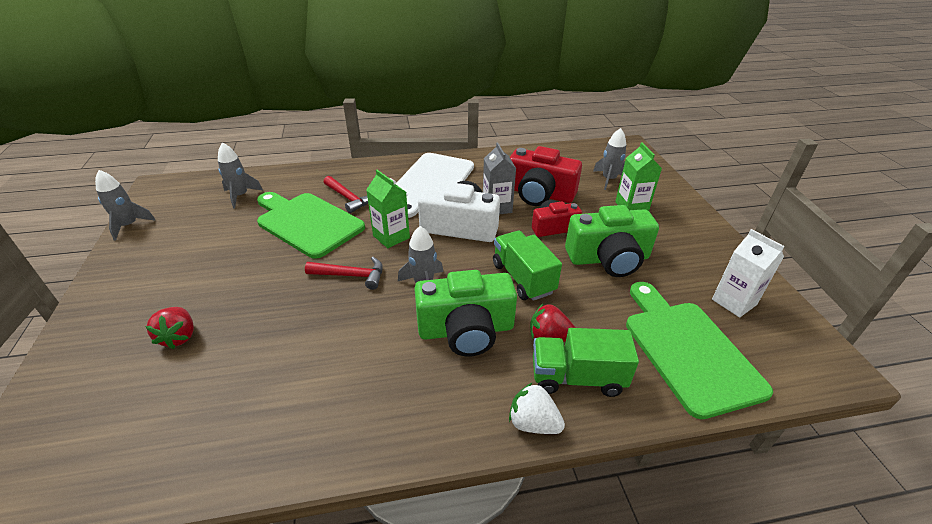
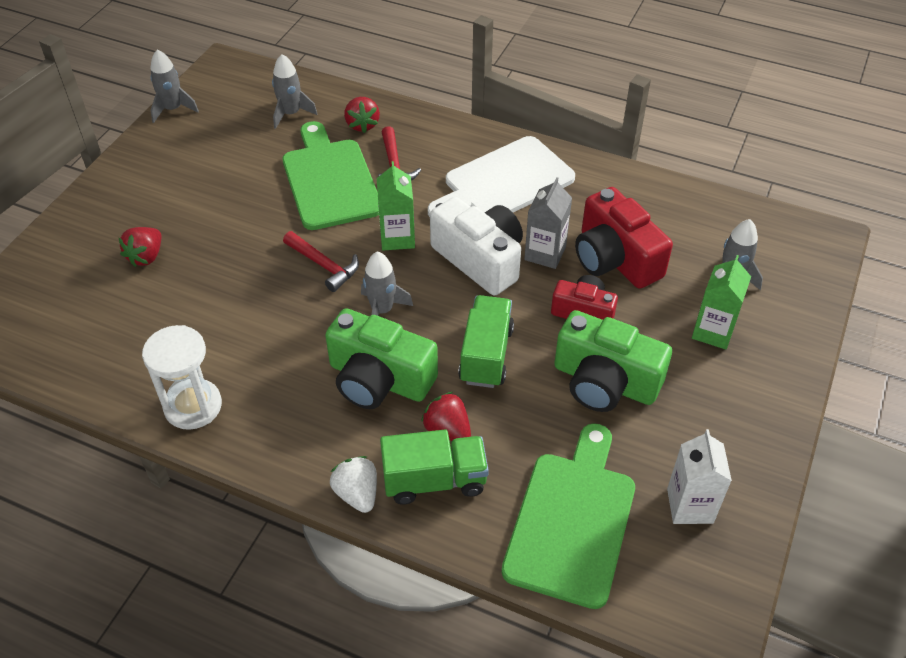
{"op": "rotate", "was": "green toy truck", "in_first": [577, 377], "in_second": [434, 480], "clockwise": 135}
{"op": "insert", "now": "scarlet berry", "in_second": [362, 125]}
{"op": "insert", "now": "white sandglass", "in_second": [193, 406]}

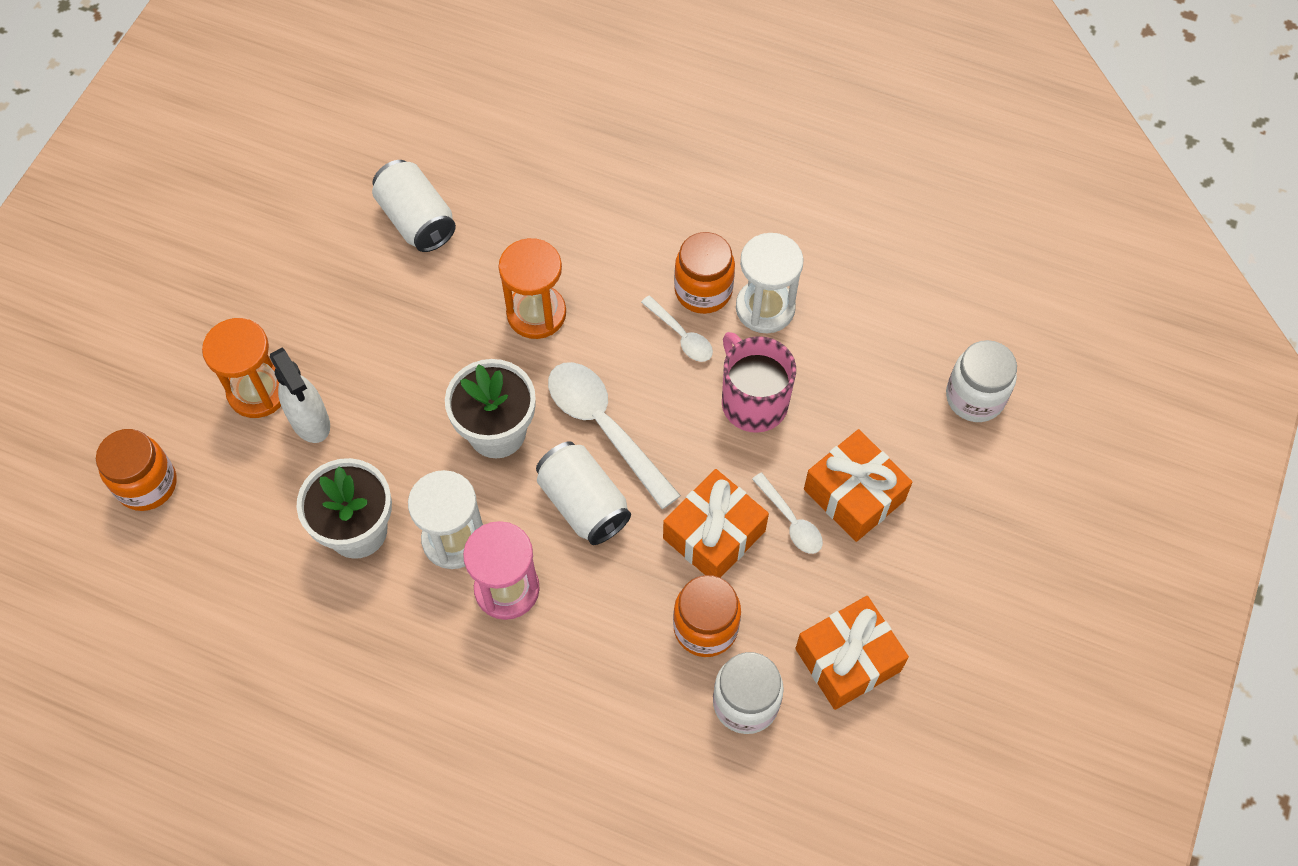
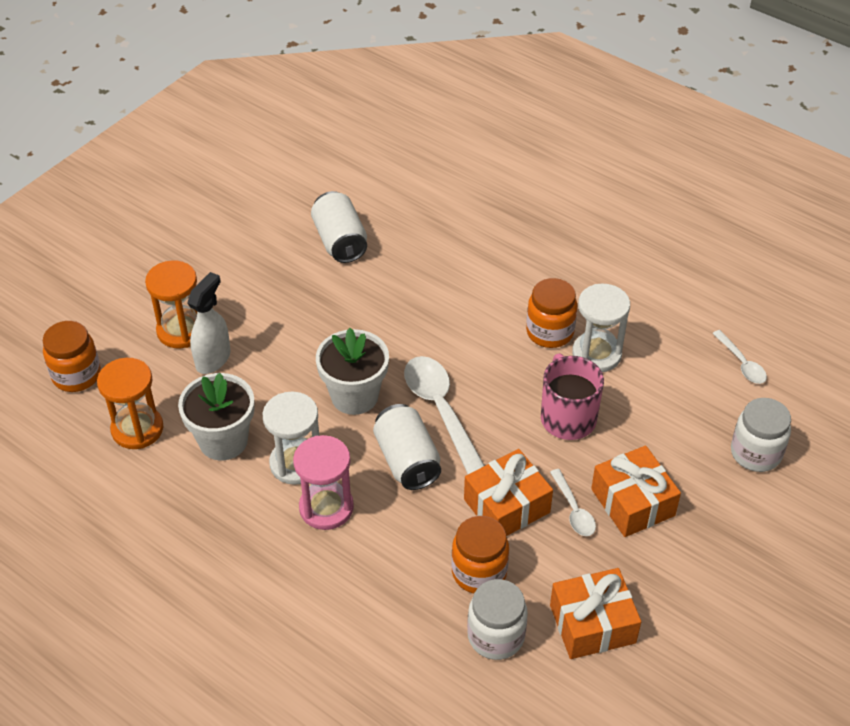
{"op": "move", "was": "orange sandglass", "in_first": [536, 313], "in_second": [137, 429]}
{"op": "move", "was": "white tablespoon", "in_first": [681, 335], "in_second": [741, 363]}
{"op": "rotate", "was": "white spray bottle", "in_first": [310, 421], "in_second": [213, 359], "clockwise": -135}

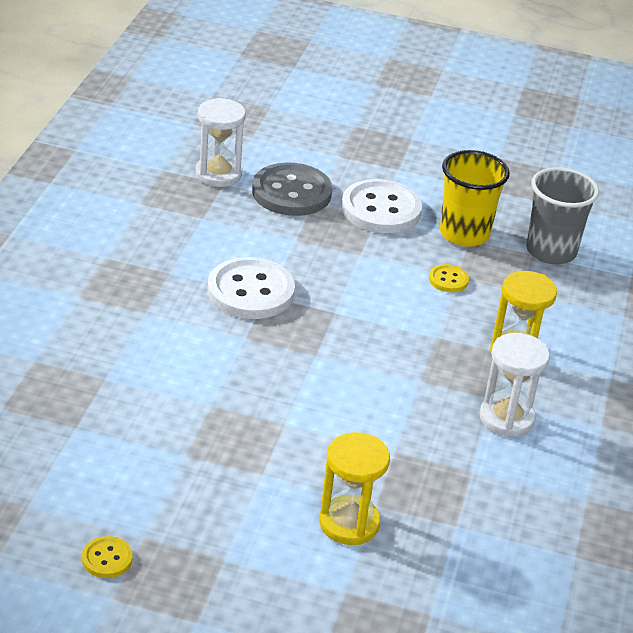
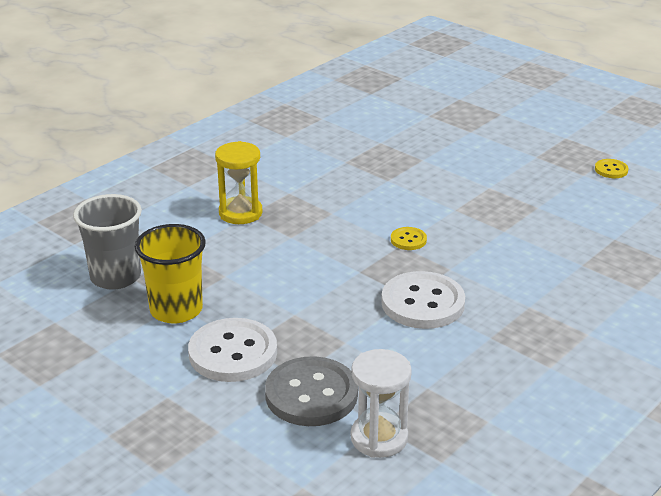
{"op": "move", "was": "yellow button", "in_first": [448, 280], "in_second": [408, 240]}
{"op": "delete", "was": "white sandglass", "in_first": [506, 418]}
{"op": "delete", "was": "yellow sandglass", "in_first": [349, 523]}

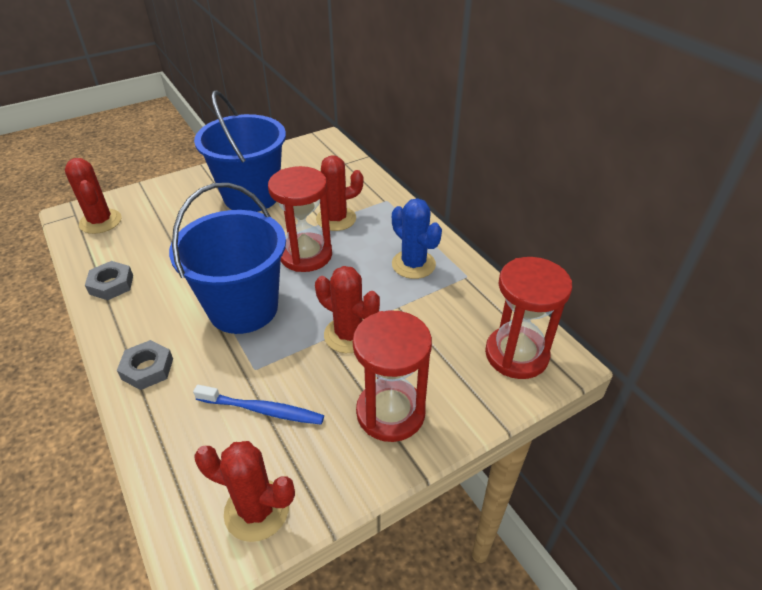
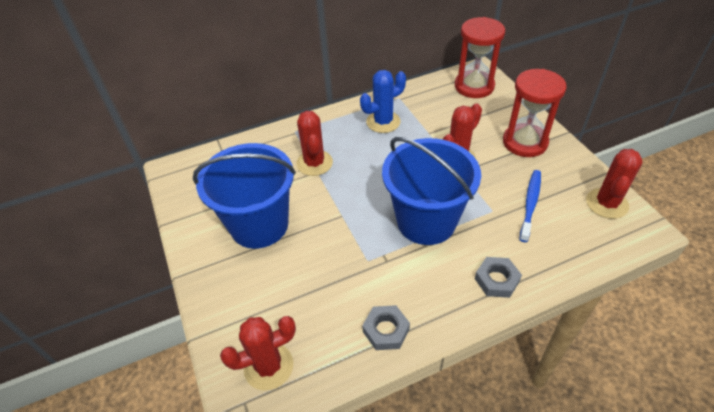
{"op": "delete", "was": "scarlet sandglass", "in_first": [306, 255]}

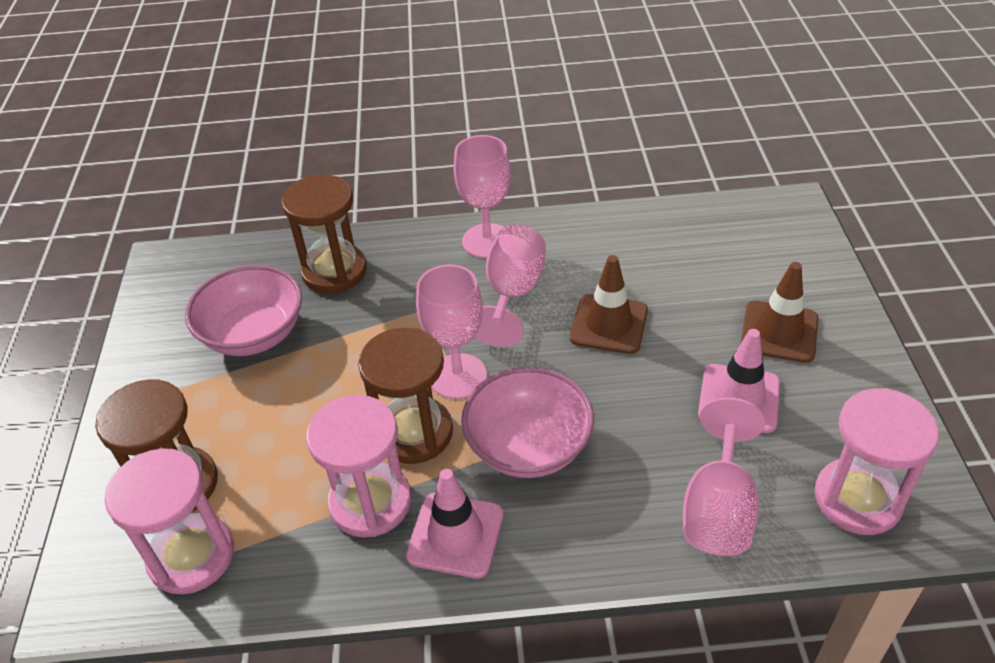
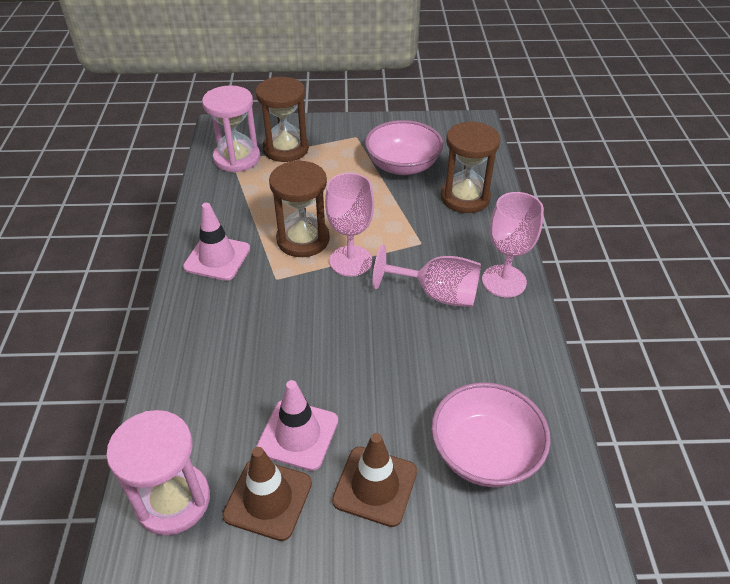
{"op": "move", "was": "brown road cone", "in_first": [609, 324], "in_second": [268, 499]}
{"op": "move", "was": "rose-pink serving bowl", "in_first": [528, 446], "in_second": [485, 453]}
{"op": "delete", "was": "rose-pink sandglass", "in_first": [370, 502]}
{"op": "delete", "was": "rose-pink chalice", "in_first": [718, 508]}

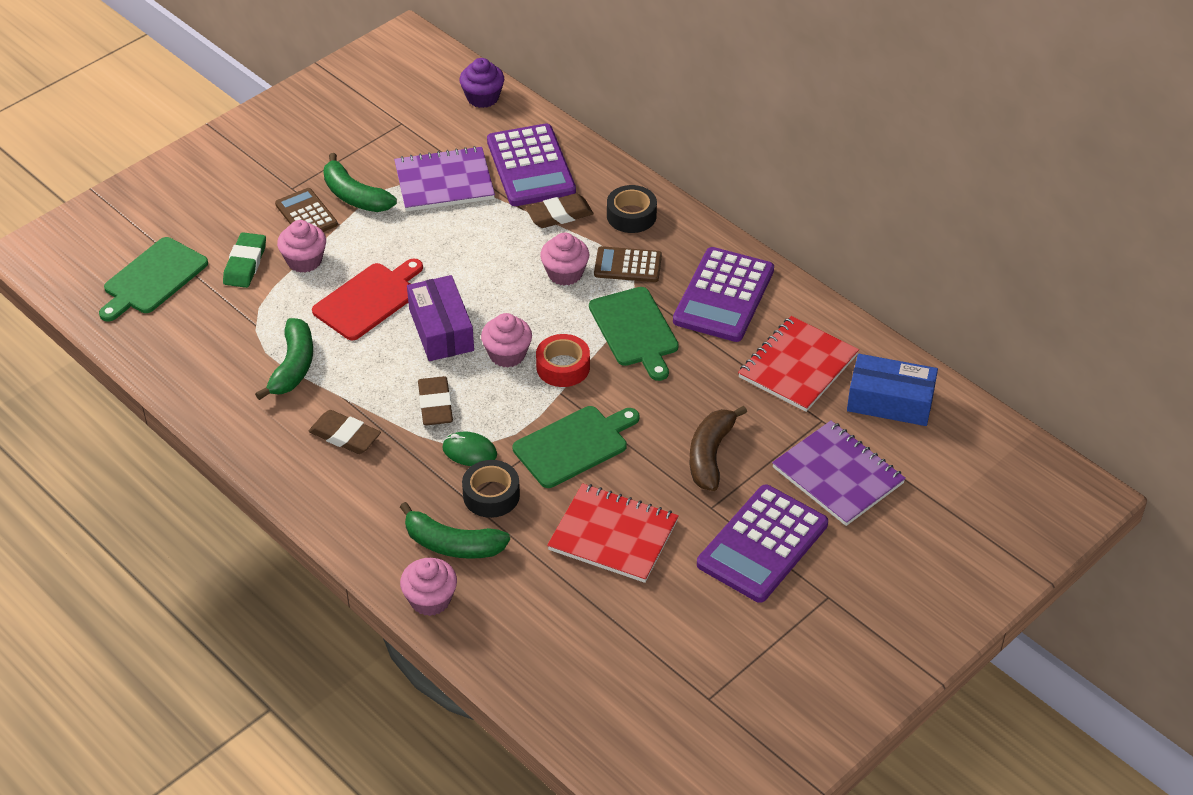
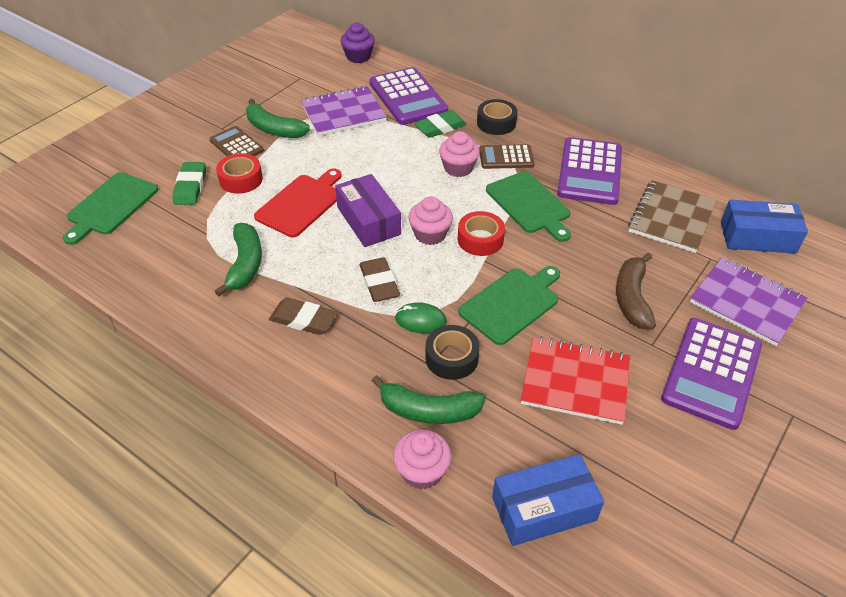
{"op": "recolor", "was": "brown pencil eraser", "now": "green pencil eraser", "in_first": [559, 215], "in_second": [440, 127]}
{"op": "replace", "was": "rose-pink fairy cake", "now": "scarlet tape", "in_first": [304, 261], "in_second": [241, 179]}
{"op": "recolor", "was": "scarlet notebook", "now": "brown notebook", "in_first": [798, 366], "in_second": [671, 218]}
{"op": "insert", "now": "blue box", "in_second": [544, 509]}

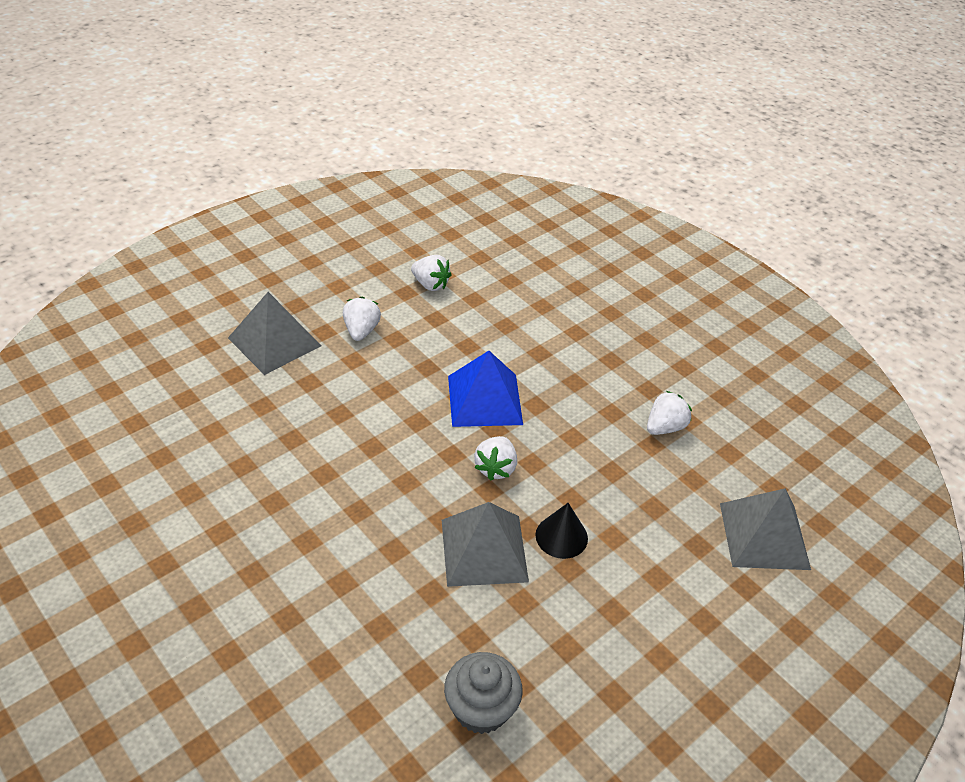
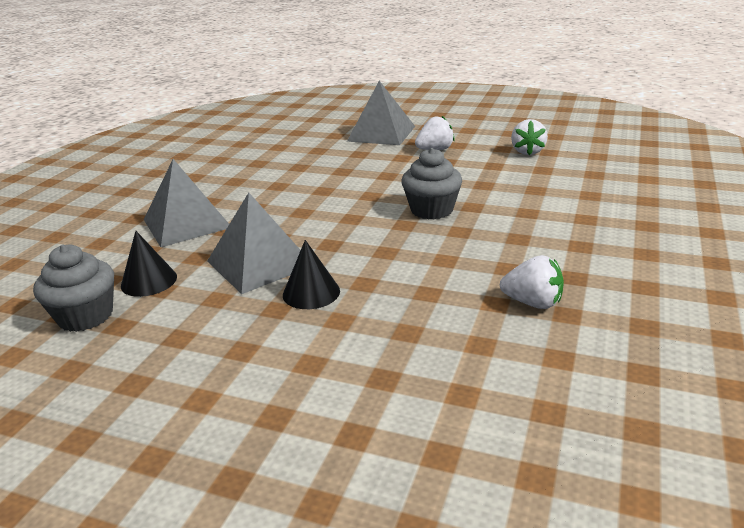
{"op": "replace", "was": "blue solid pyramid", "now": "gray fairy cake", "in_first": [485, 400], "in_second": [431, 210]}
{"op": "delete", "was": "white berry", "in_first": [495, 468]}
{"op": "move", "was": "gray solid pyramid", "in_first": [764, 535], "in_second": [187, 223]}
{"op": "insert", "now": "black solid cone", "in_second": [149, 281]}

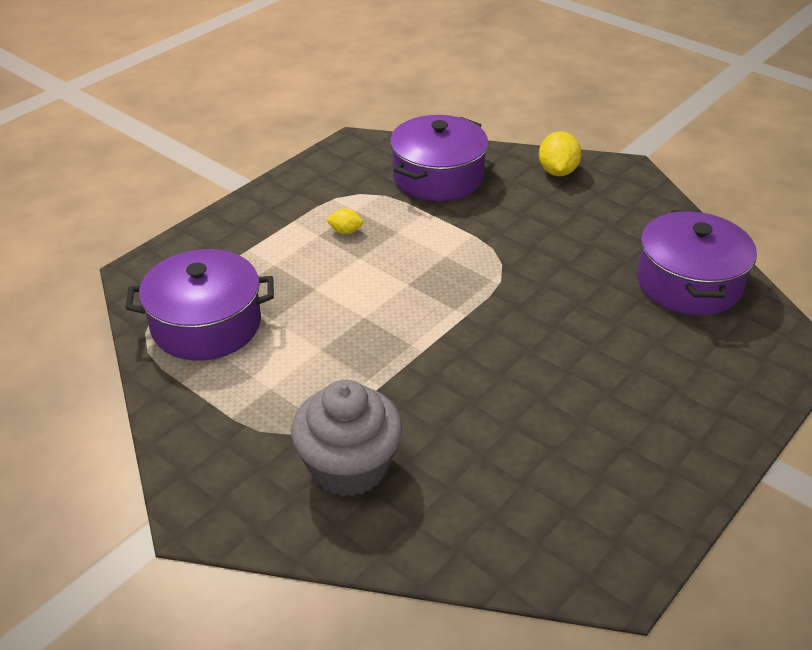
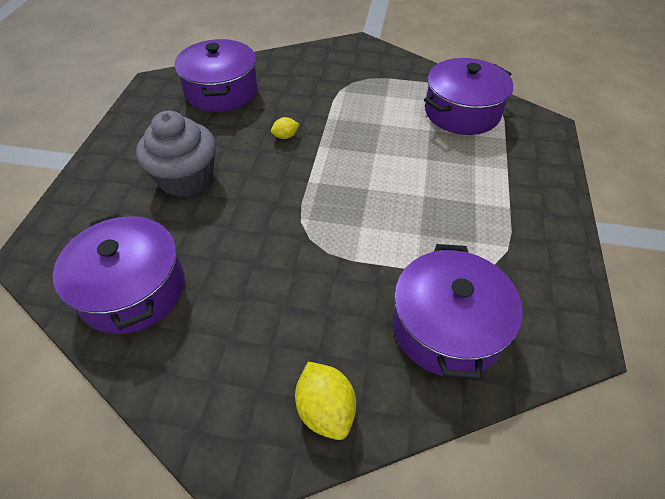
{"op": "move", "was": "yellow citrus fruit", "in_first": [345, 231], "in_second": [285, 136]}
{"op": "move", "was": "gray fairy cake", "in_first": [349, 466], "in_second": [186, 178]}
{"op": "insert", "now": "purple cooking pot", "in_second": [221, 91]}

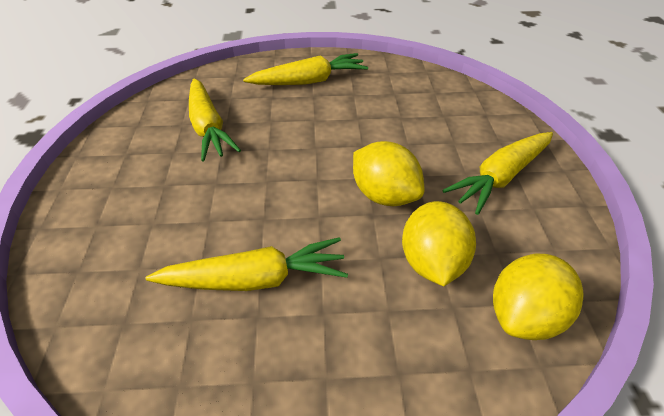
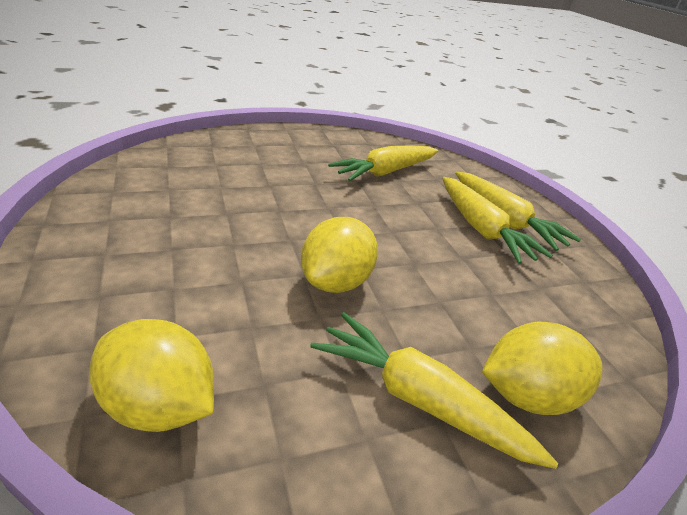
{"op": "move", "was": "yellow citrus fruit", "in_first": [432, 262], "in_second": [527, 395]}
{"op": "move", "was": "yellow carrot", "in_first": [255, 279], "in_second": [481, 229]}

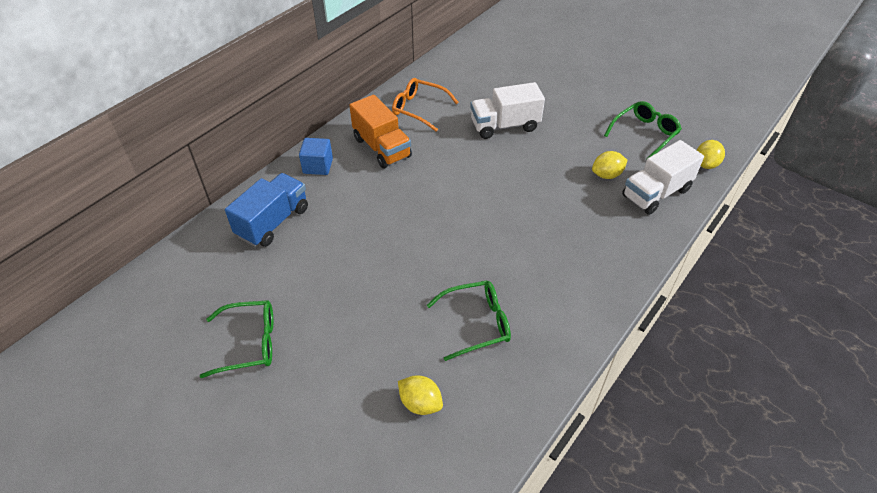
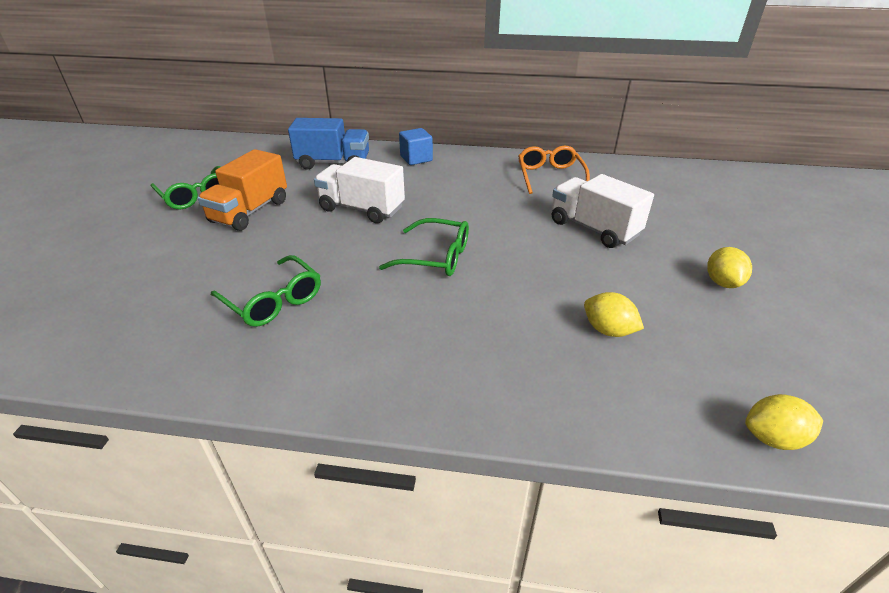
{"op": "move", "was": "orange toy truck", "in_first": [382, 148], "in_second": [250, 211]}
{"op": "move", "was": "green eyeglasses", "in_first": [644, 134], "in_second": [435, 257]}
{"op": "move", "was": "white toy truck", "in_first": [656, 193], "in_second": [361, 209]}
{"op": "move", "was": "yellow citrus fruit", "in_first": [420, 403], "in_second": [722, 282]}

